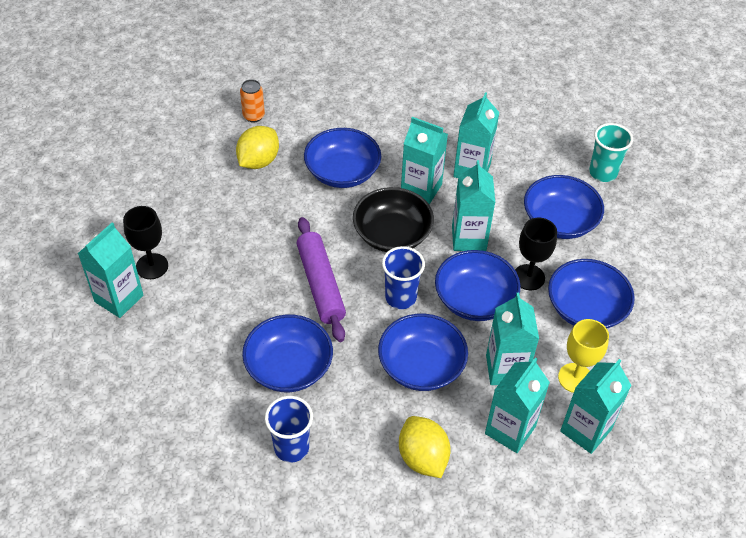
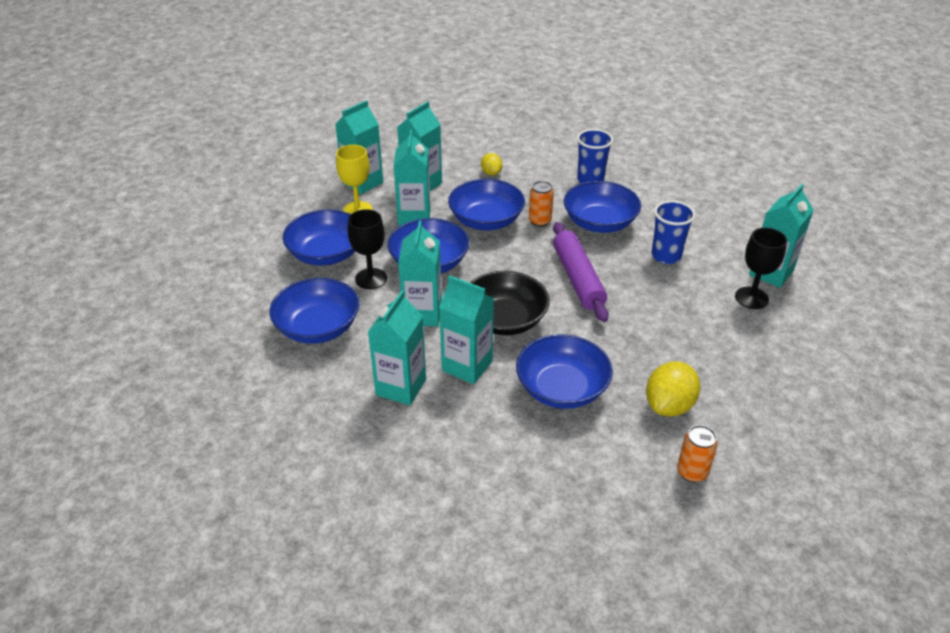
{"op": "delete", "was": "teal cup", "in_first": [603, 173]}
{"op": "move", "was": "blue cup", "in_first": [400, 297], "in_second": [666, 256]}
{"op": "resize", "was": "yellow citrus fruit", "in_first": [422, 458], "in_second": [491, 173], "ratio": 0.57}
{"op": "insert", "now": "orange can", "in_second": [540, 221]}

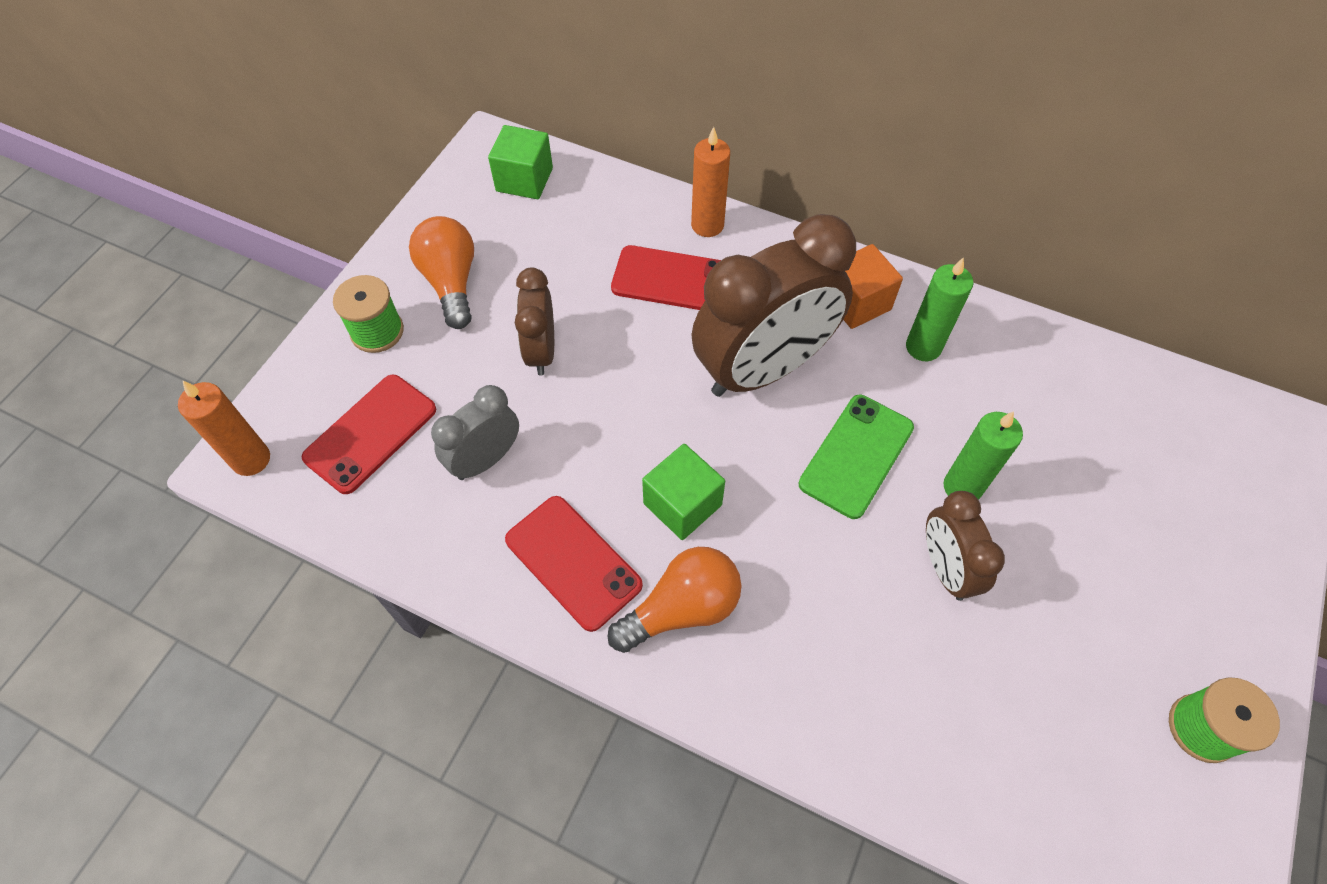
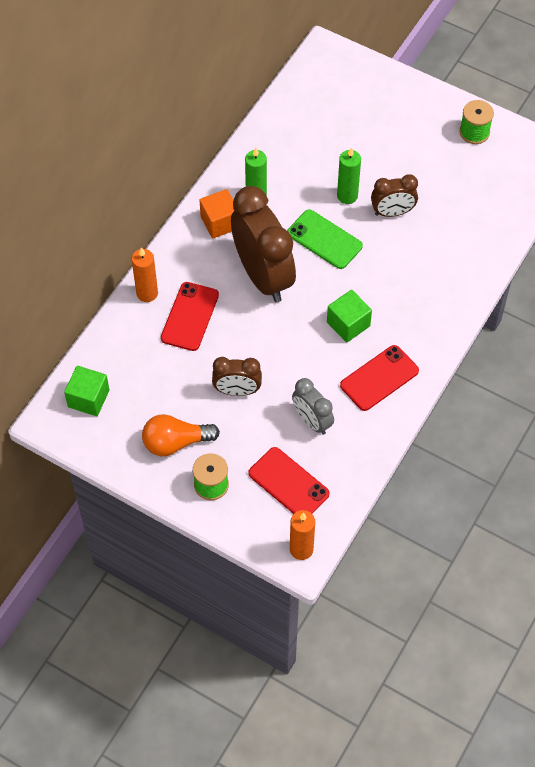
{"op": "delete", "was": "orange light bulb", "in_first": [682, 608]}

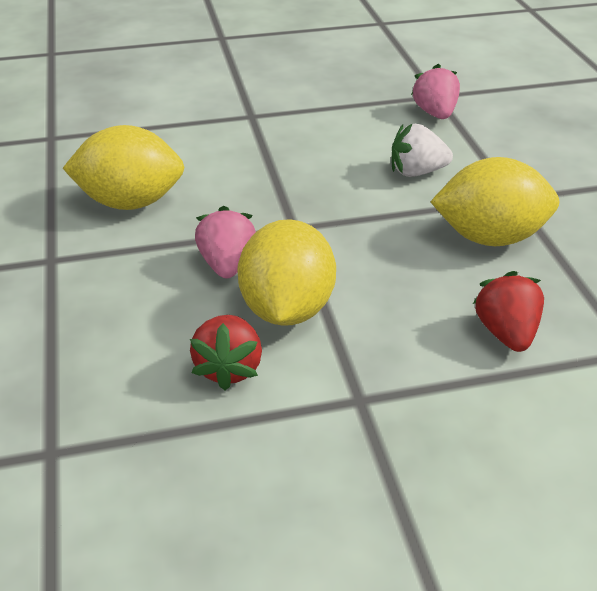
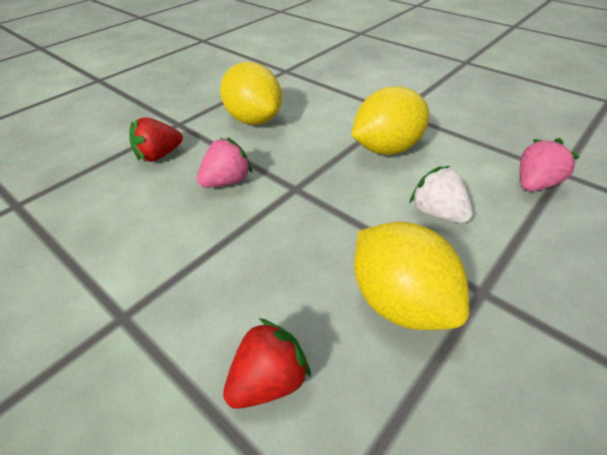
{"op": "move", "was": "yellow citrus fruit", "in_first": [287, 309], "in_second": [386, 148]}
{"op": "move", "was": "scarlet berry", "in_first": [229, 368], "in_second": [159, 155]}

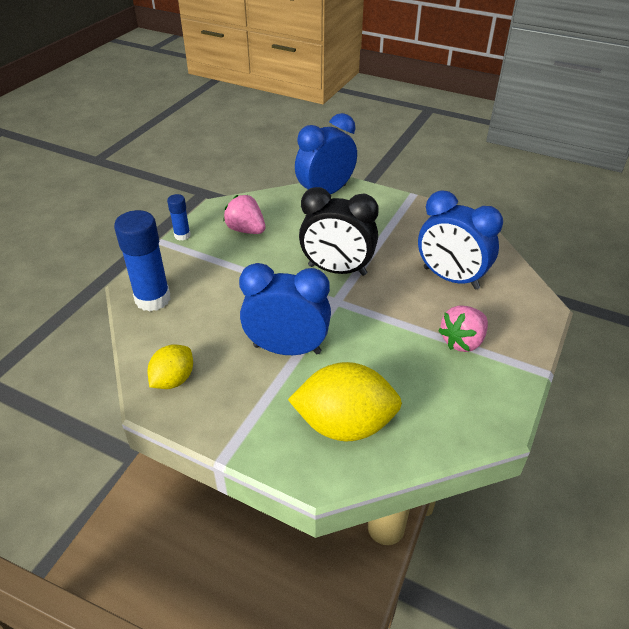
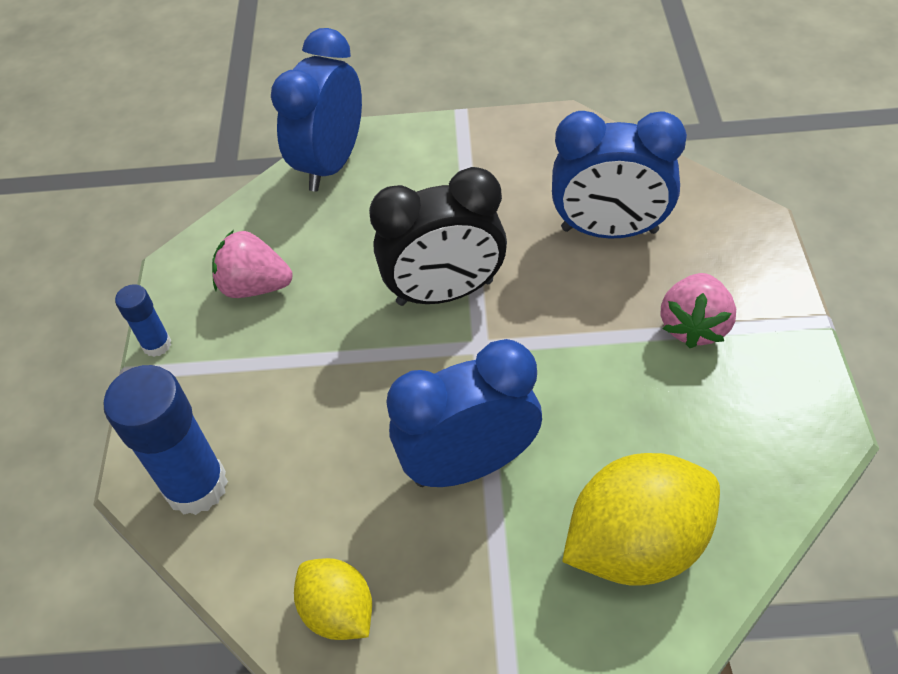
{"op": "rotate", "was": "yellow citrus fruit", "in_first": [173, 380], "in_second": [338, 611], "clockwise": -45}

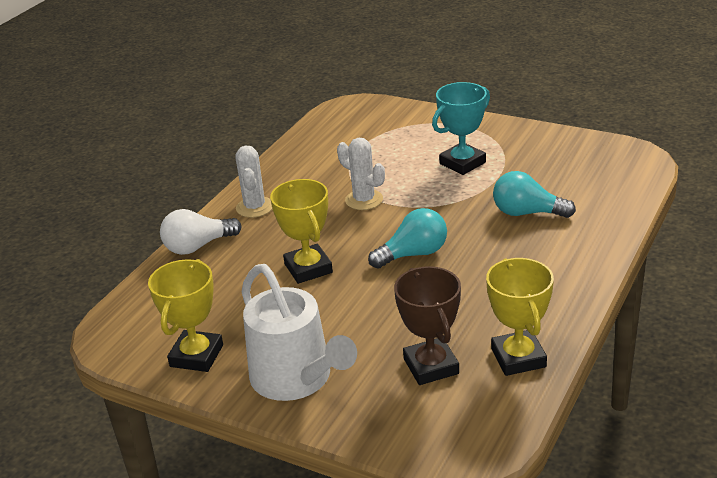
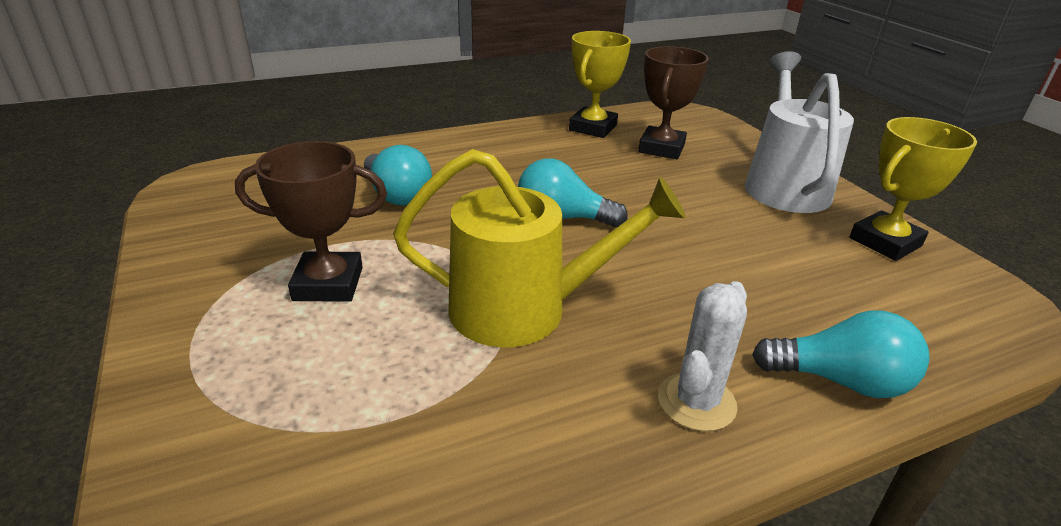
{"op": "recolor", "was": "teal prize cup", "now": "brown prize cup", "in_first": [462, 163], "in_second": [328, 284]}
{"op": "replace", "was": "white saguaro cactus", "now": "yellow watering can", "in_first": [364, 200], "in_second": [523, 309]}
{"op": "delete", "was": "yellow prize cup", "in_first": [308, 268]}
{"op": "recolor", "was": "white light bulb", "now": "teal light bulb", "in_first": [198, 246], "in_second": [839, 380]}

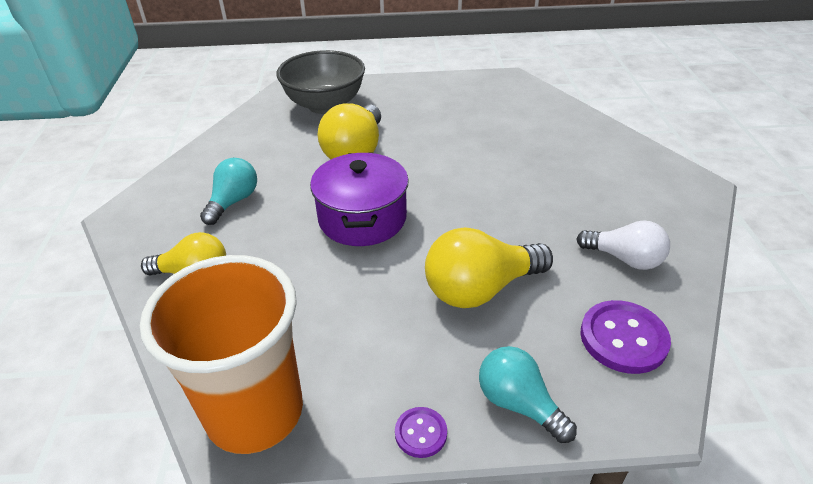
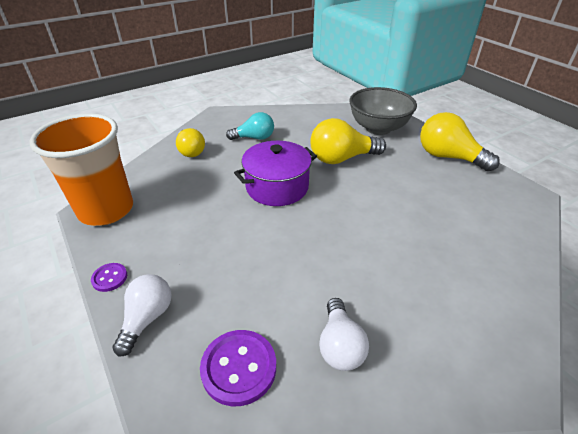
{"op": "move", "was": "yellow light bulb", "in_first": [480, 289], "in_second": [448, 157]}
{"op": "recolor", "was": "teal light bulb", "now": "white light bulb", "in_first": [518, 404], "in_second": [147, 318]}

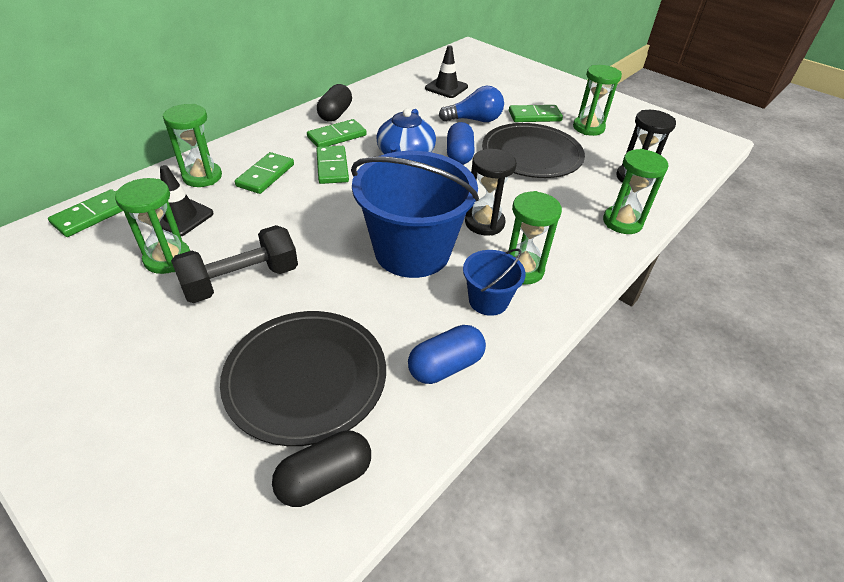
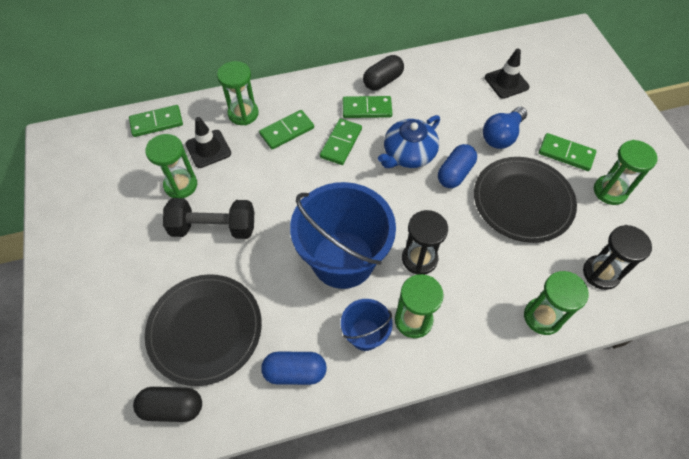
{"op": "rotate", "was": "blue light bulb", "in_first": [474, 120], "in_second": [501, 136], "clockwise": 105}

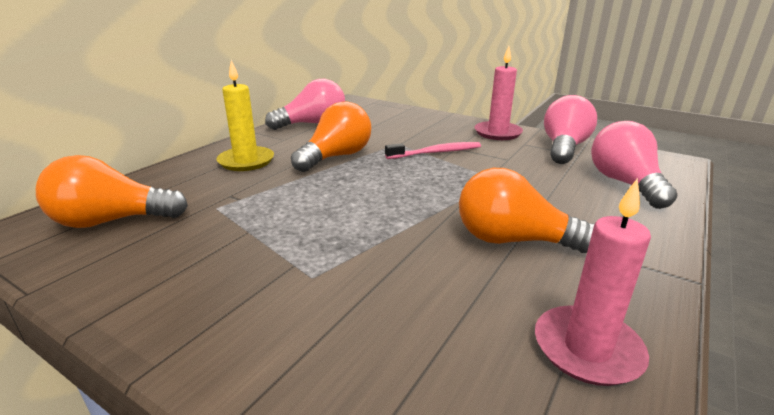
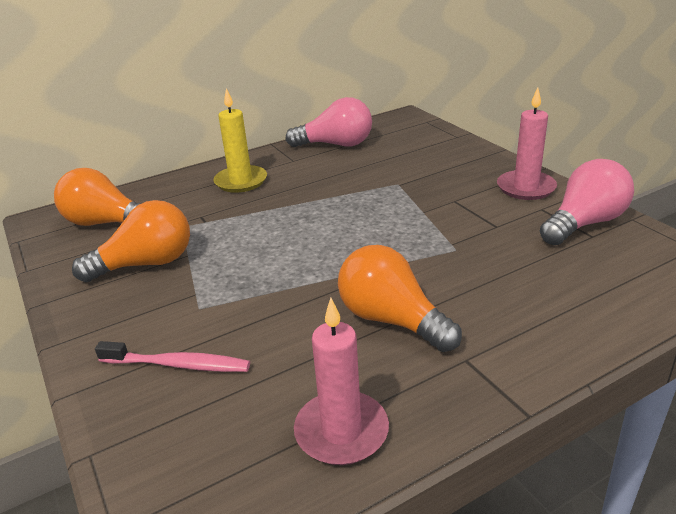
{"op": "move", "was": "orange light bulb", "in_first": [336, 157], "in_second": [146, 264]}
{"op": "delete", "was": "rose-pink light bulb", "in_first": [625, 183]}
{"op": "move", "was": "rose-pink toothbrush", "in_first": [436, 152], "in_second": [178, 364]}

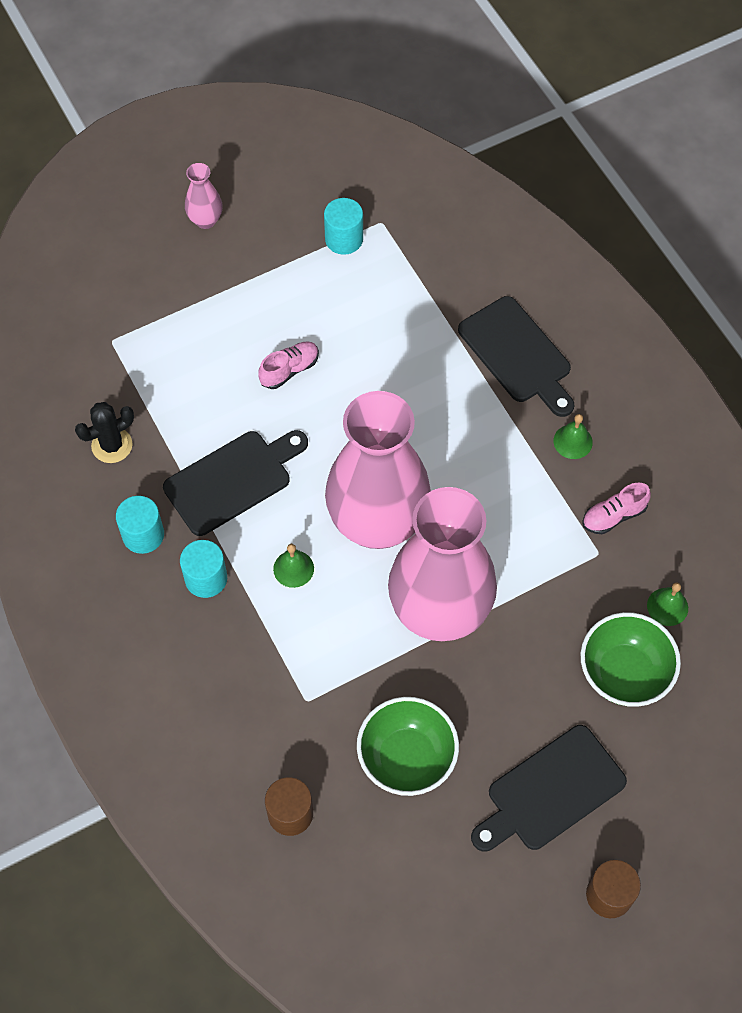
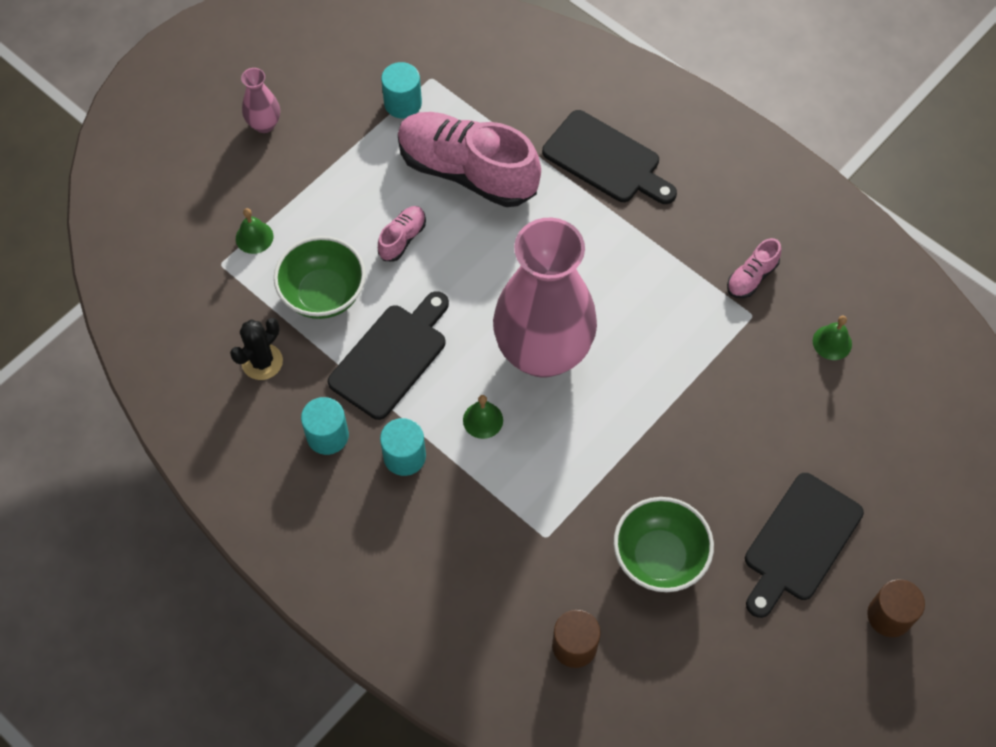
{"op": "move", "was": "green bell", "in_first": [573, 441], "in_second": [254, 237]}
{"op": "delete", "was": "rose-pink tall vase", "in_first": [439, 612]}
{"op": "move", "was": "green serving bowl", "in_first": [624, 673], "in_second": [323, 294]}
{"op": "insert", "now": "rose-pink lace-up shoe", "in_second": [467, 172]}

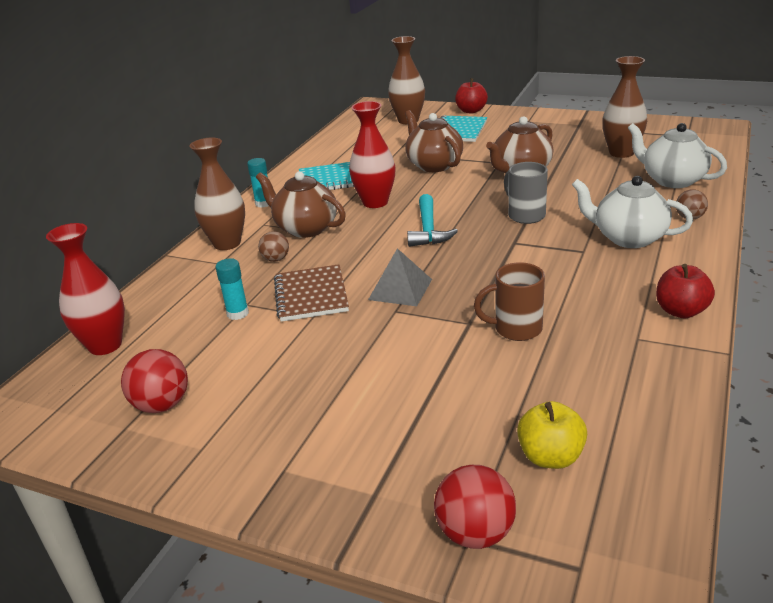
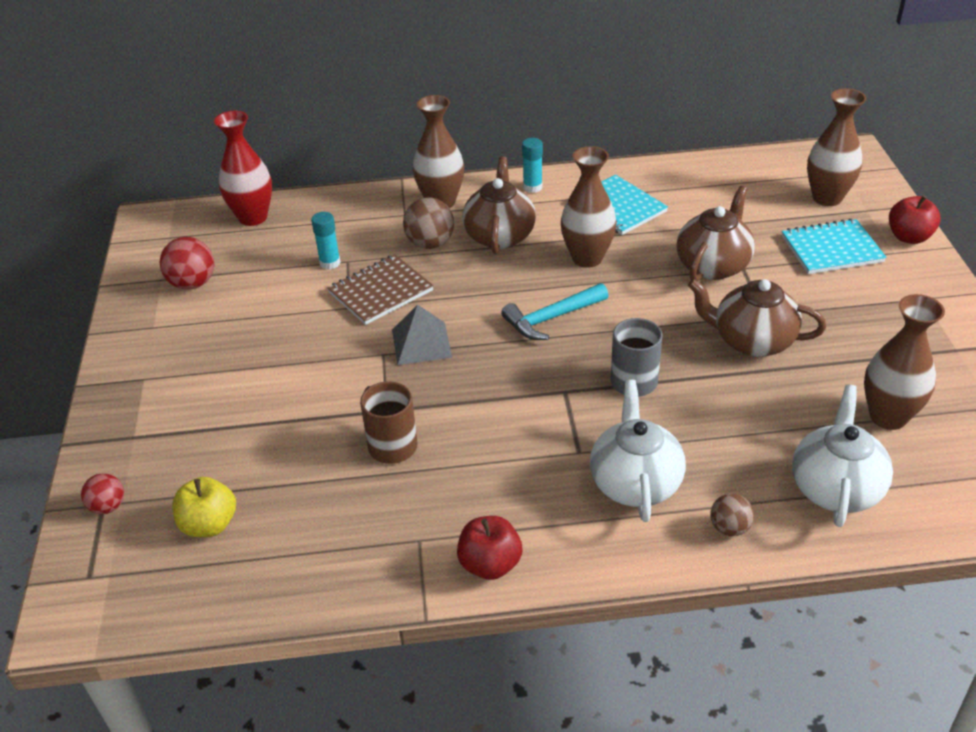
{"op": "recolor", "was": "scarlet tall vase", "now": "brown tall vase", "in_first": [375, 202], "in_second": [587, 258]}
{"op": "resize", "was": "brown play ball", "in_first": [276, 259], "in_second": [430, 243], "ratio": 1.61}
{"op": "resize", "was": "scarlet play ball", "in_first": [475, 533], "in_second": [108, 506], "ratio": 0.62}

